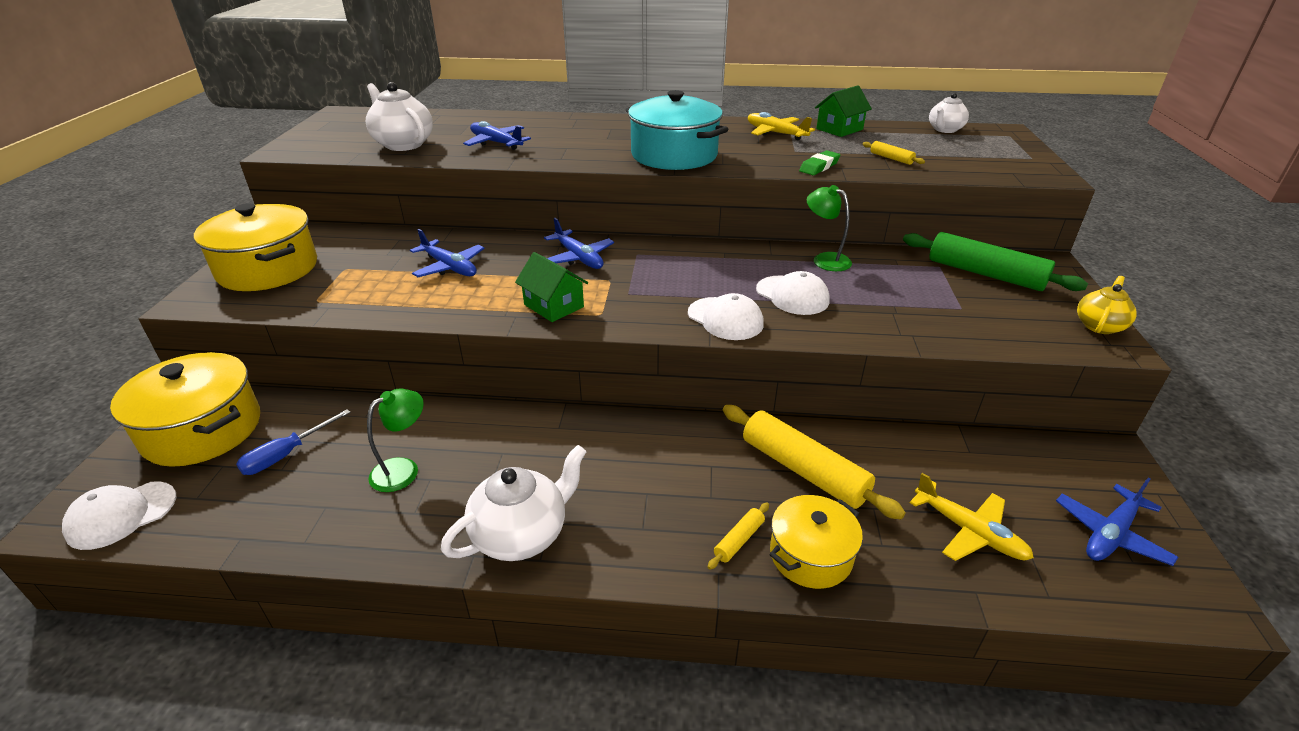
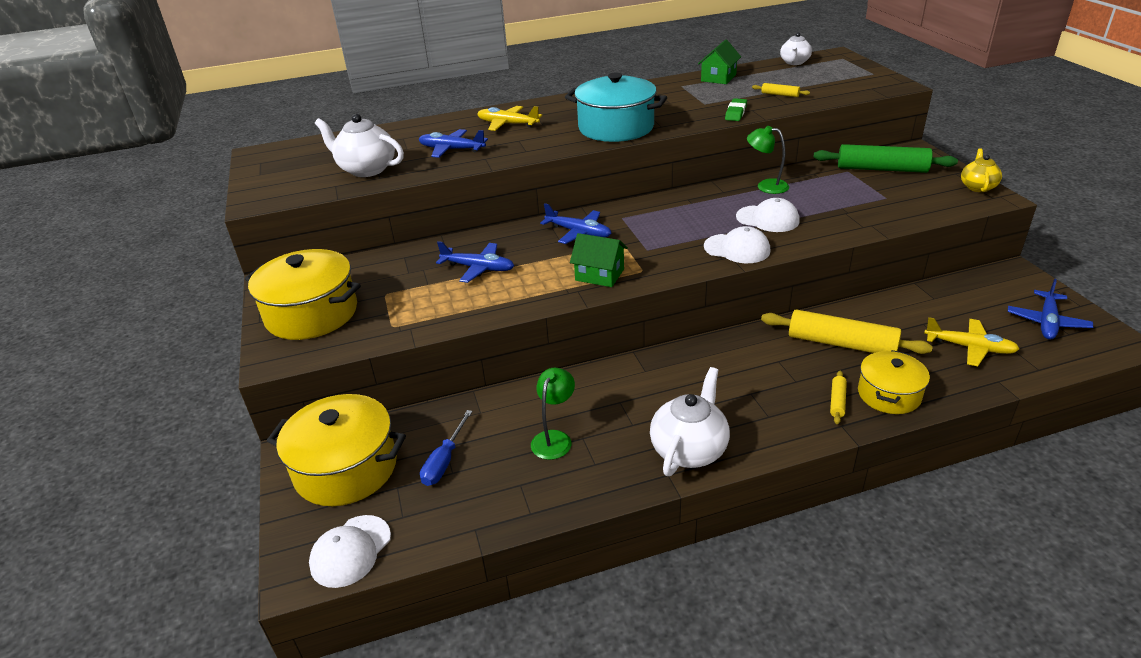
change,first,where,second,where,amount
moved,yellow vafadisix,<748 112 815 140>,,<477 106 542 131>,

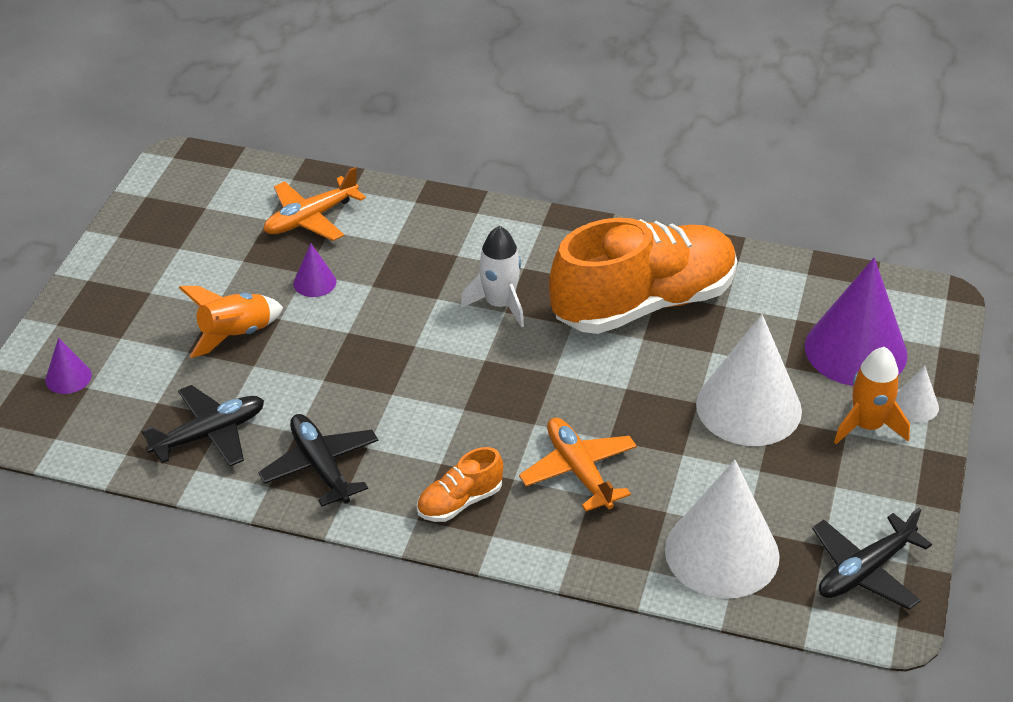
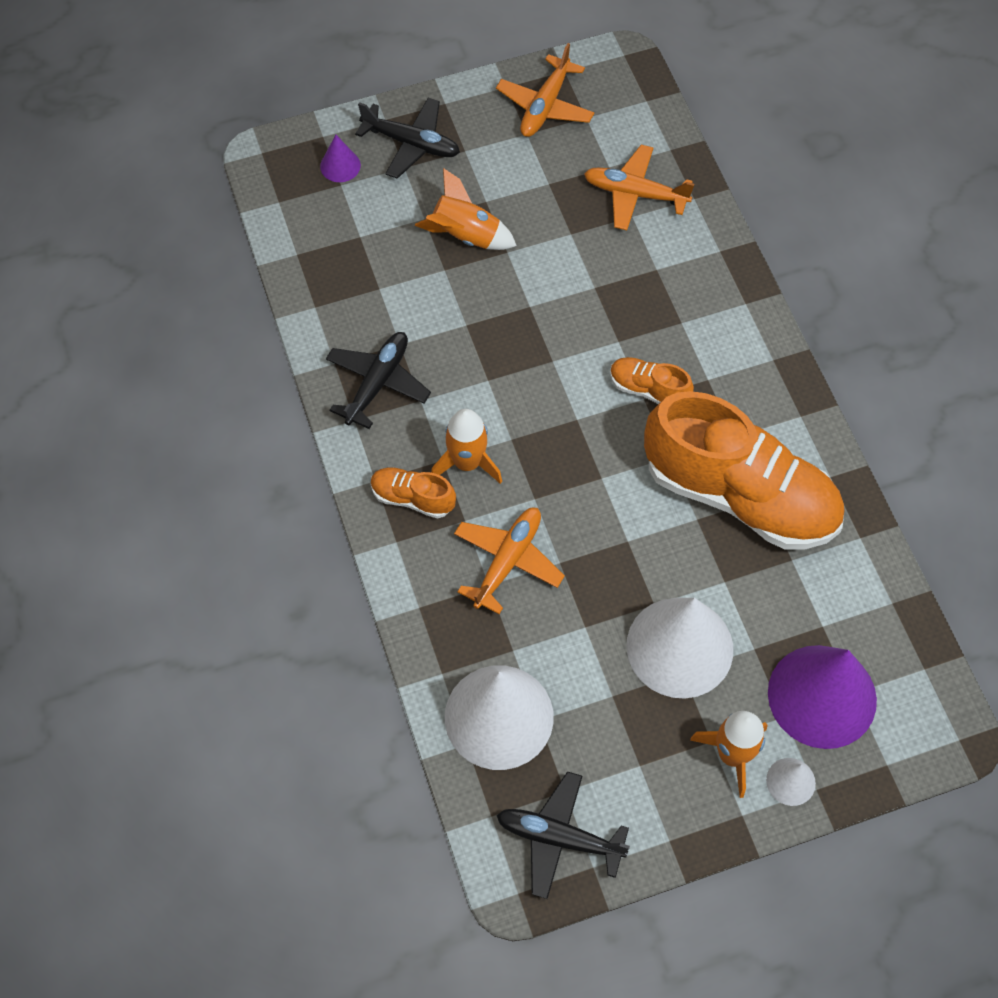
change,first,where,second,where,amount
moved,black vafadisix,<141 385 264 467>,,<355 98 460 179>,
added,,,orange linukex,<431 409 502 484>,
added,,,orange vafadisix,<496 43 595 137>,
replaced,white linukex,<460 226 524 328>,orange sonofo,<610 357 694 404>,
removed,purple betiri,<293 243 336 297>,,,

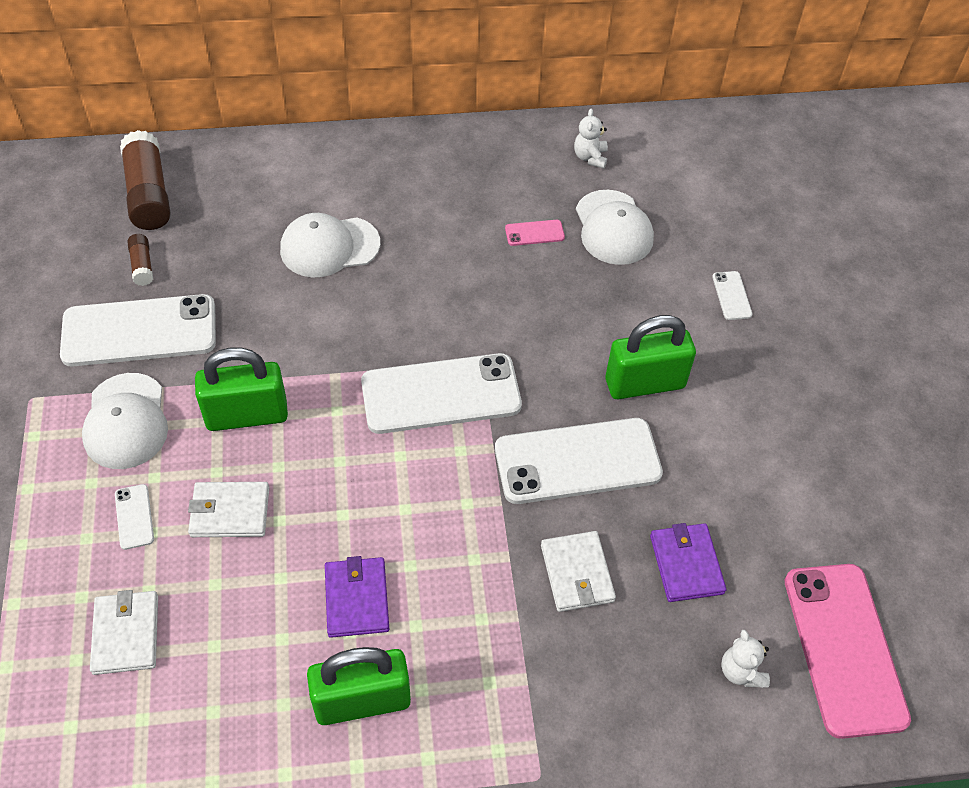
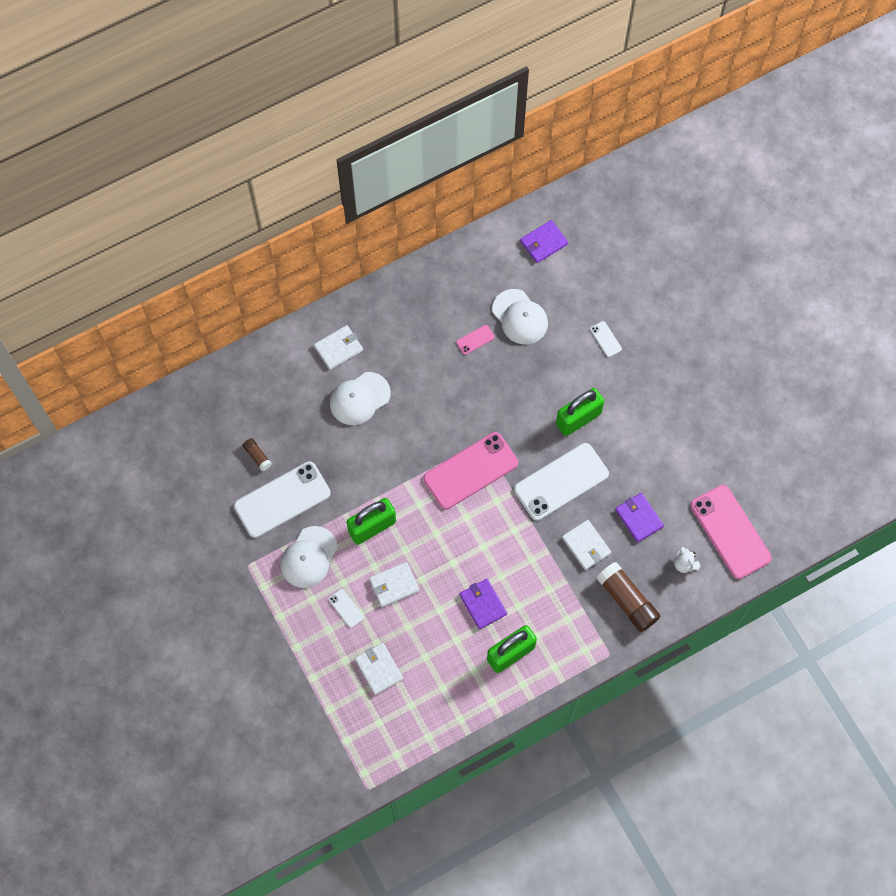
change,first,where,second,where,amount
turned,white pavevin,<82 373 168 469>,,<280 526 338 588>,60 degrees clockwise
added,,,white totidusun,<314 325 363 370>,
recoloured,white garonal,<361 353 522 434>,pink garonal,<423 432 518 509>,
added,,,purple totidusun,<520 220 568 263>,
moved,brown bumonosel,<120 130 170 230>,,<596 562 660 632>,
removed,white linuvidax,<574 109 608 168>,,,

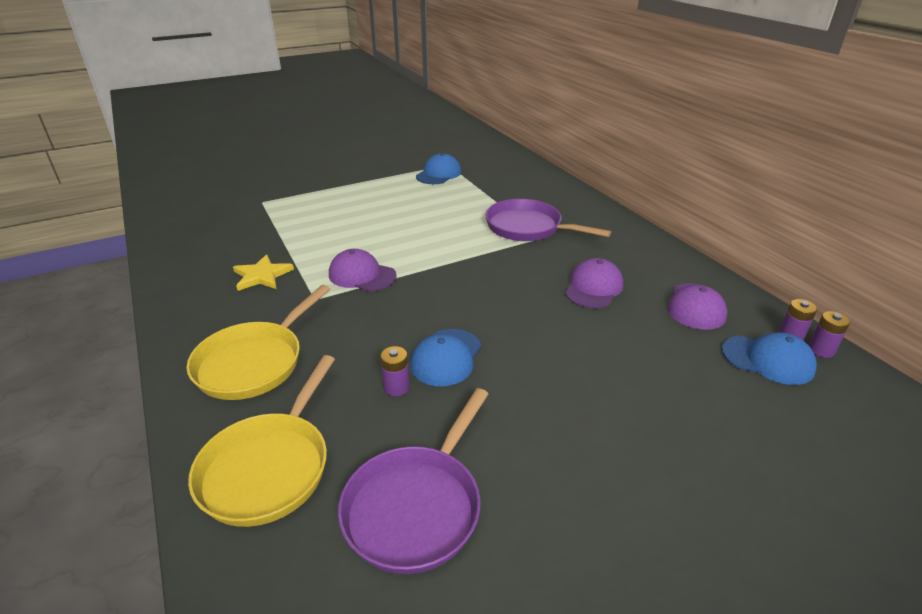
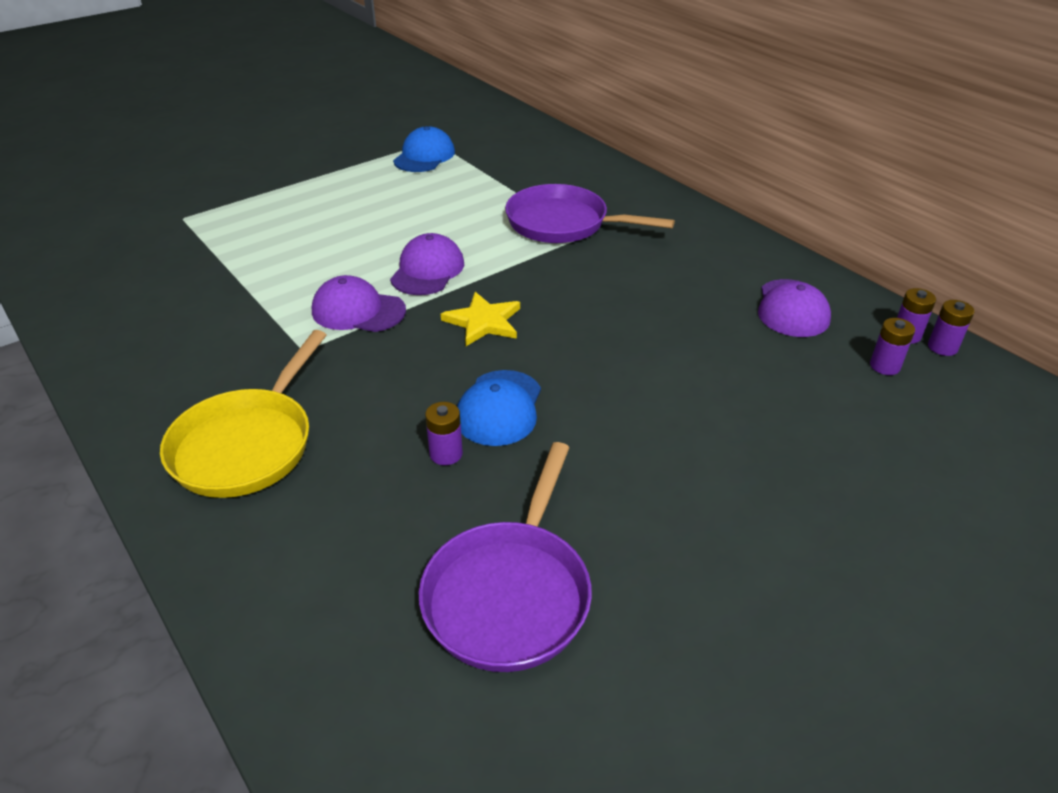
change,first,where,second,where,amount
moved,purple pavevin,<565 258 624 308>,,<390 233 464 295>,
moved,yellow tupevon,<233 255 294 291>,,<441 292 520 346>,
replaced,blue pavevin,<722 332 817 385>,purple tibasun,<870 318 915 375>,
removed,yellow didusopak,<188 355 335 527>,,,

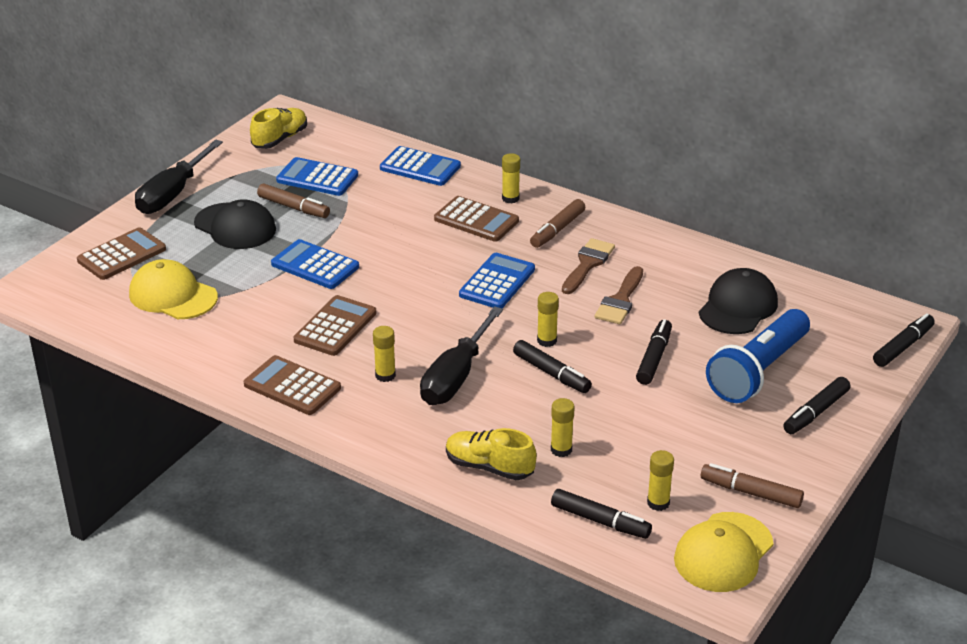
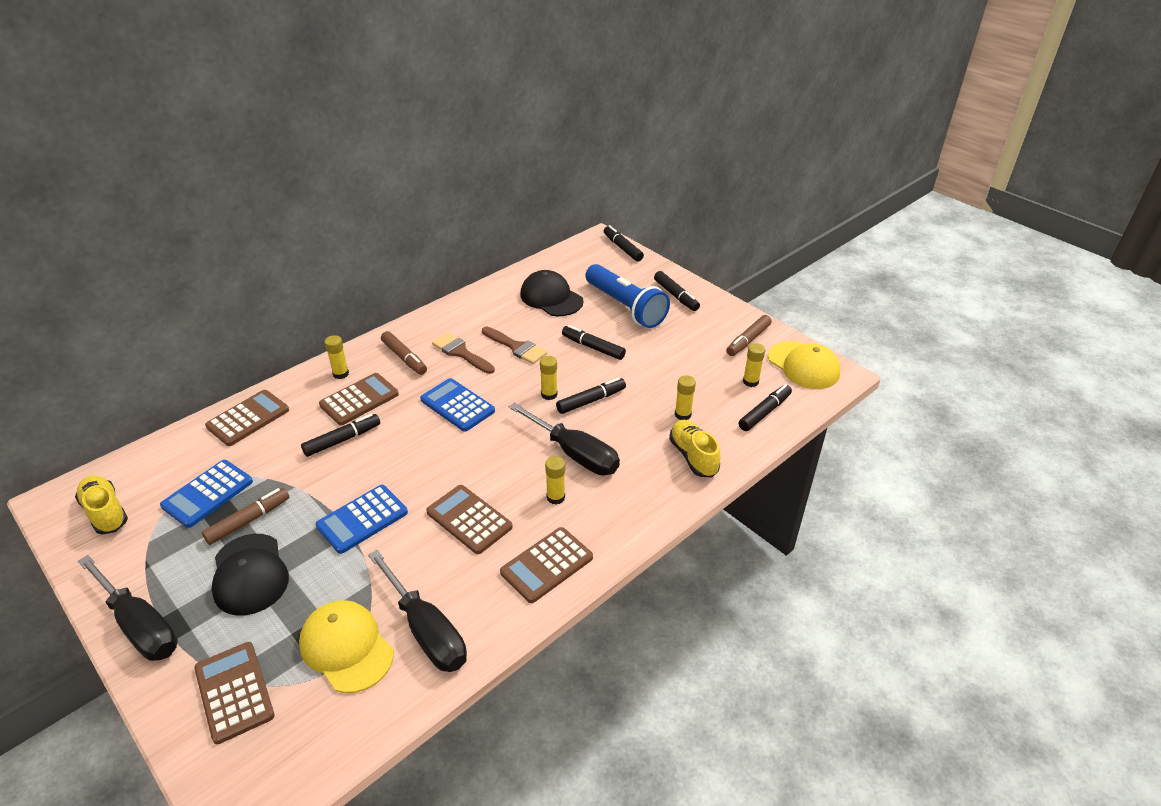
change,first,where,second,where,amount
recoloured,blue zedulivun,<380 146 461 186>,brown zedulivun,<205 390 289 446>,
turned,black pavevin,<194 199 276 249>,,<211 534 289 616>,105 degrees clockwise
turned,yellow pavevin,<129 259 218 319>,,<299 600 394 693>,90 degrees clockwise
added,,,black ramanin,<301 414 380 457>,
added,,,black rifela,<368 550 467 672>,
turned,yellow sonofo,<446 428 537 480>,,<669 420 721 477>,120 degrees clockwise

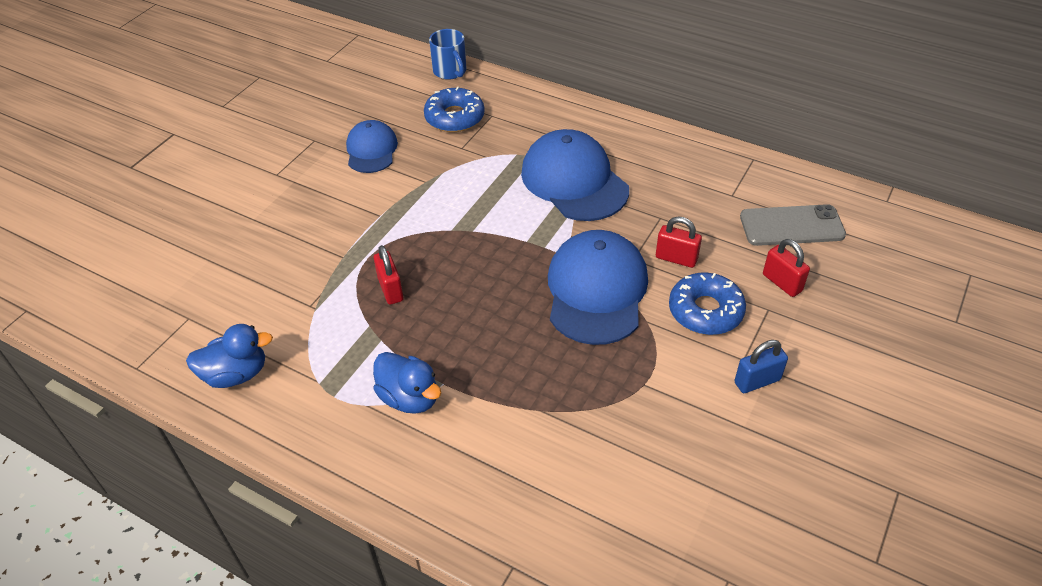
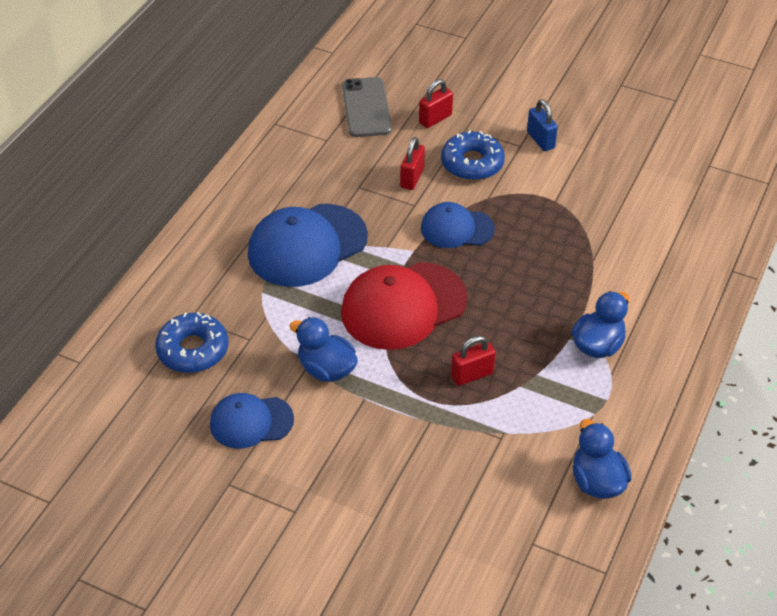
change,first,where,second,where,amount
added,,,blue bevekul,<290 317 358 382>,
added,,,red pavevin,<341 262 468 350>,
resized,blue pavevin,<548 230 648 345>,,<421 202 495 248>,x0.59
removed,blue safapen,<429 29 467 80>,,,

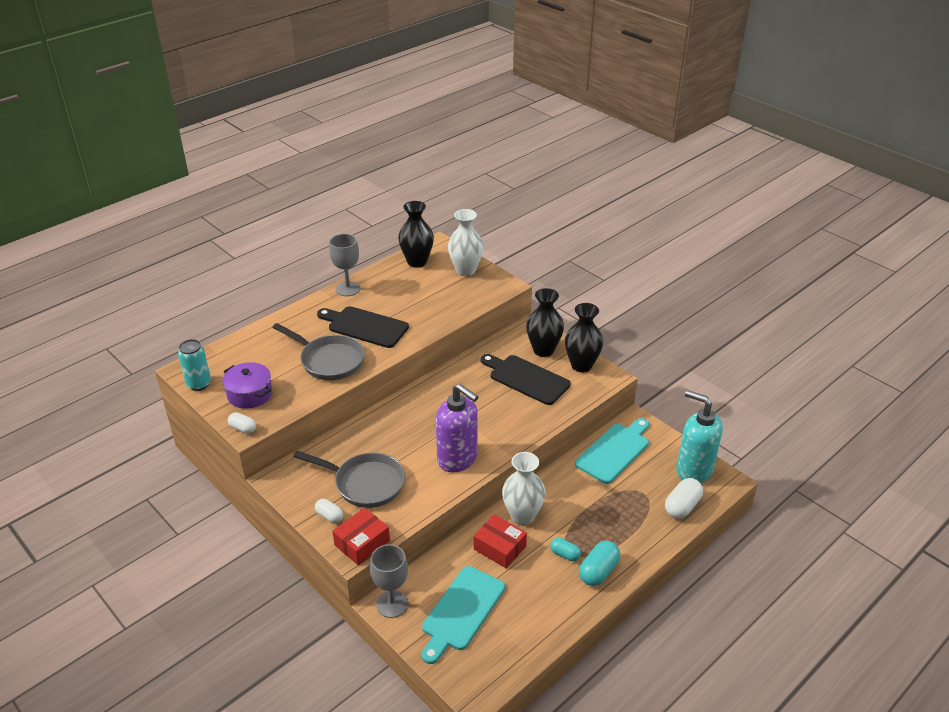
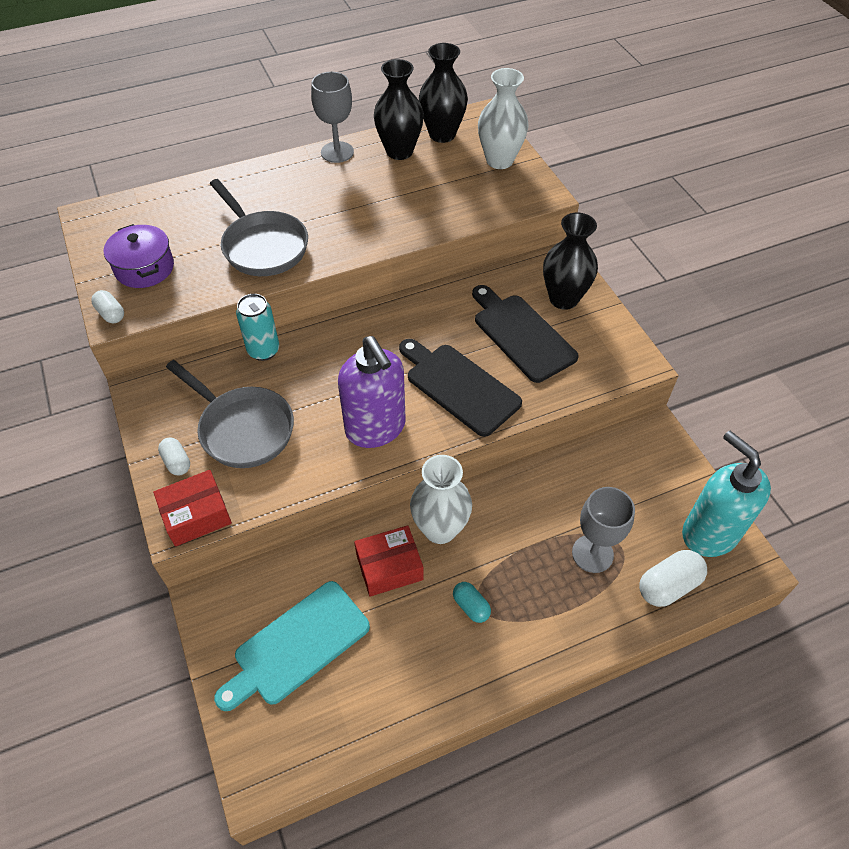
change,first,where,second,where,amount
moved,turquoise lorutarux,<178 339 211 391>,,<236 294 279 361>,
turned,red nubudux,<474 514 527 568>,,<354 525 424 597>,75 degrees counterclockwise
moved,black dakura,<565 303 603 372>,,<374 59 424 160>,
moved,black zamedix,<317 306 409 348>,,<399 339 522 437>,
moved,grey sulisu,<370 544 408 618>,,<572 487 635 573>,
removed,turquoise zamedix,<575 418 649 484>,,,
removed,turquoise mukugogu,<579 541 620 586>,,,

